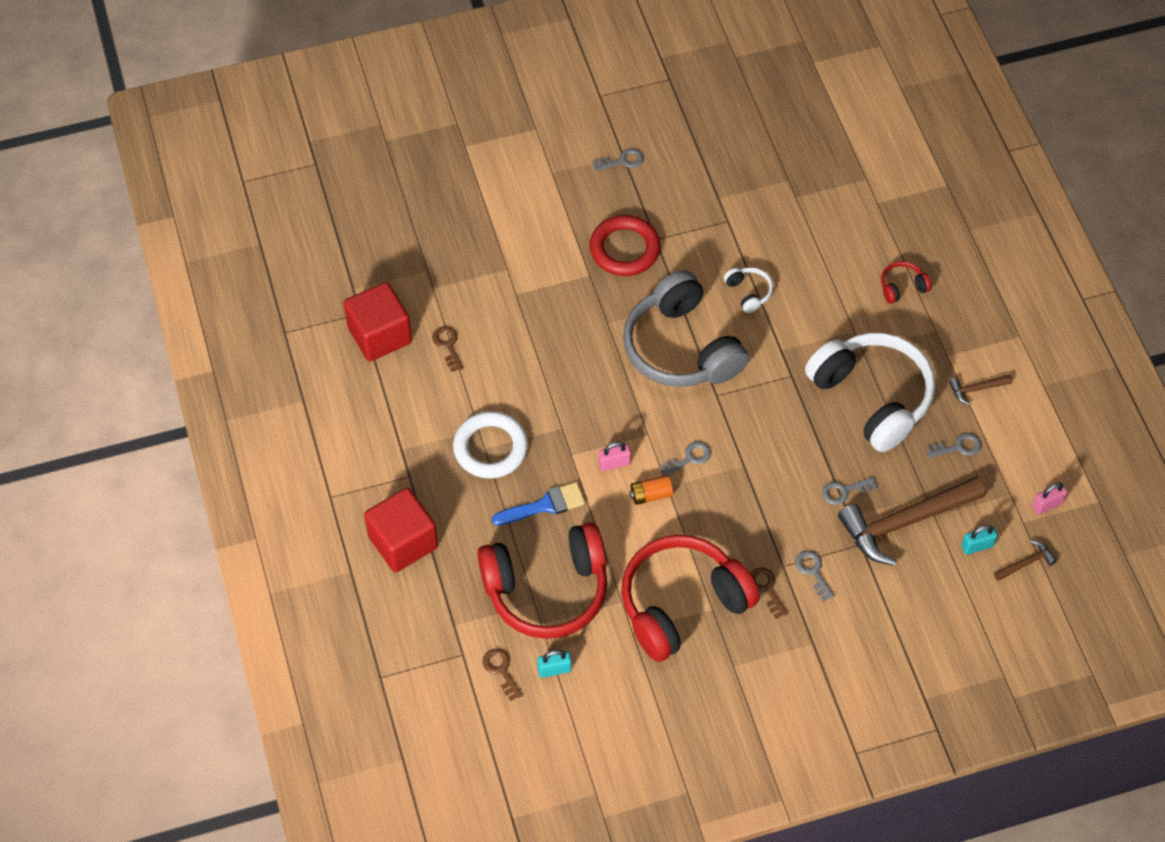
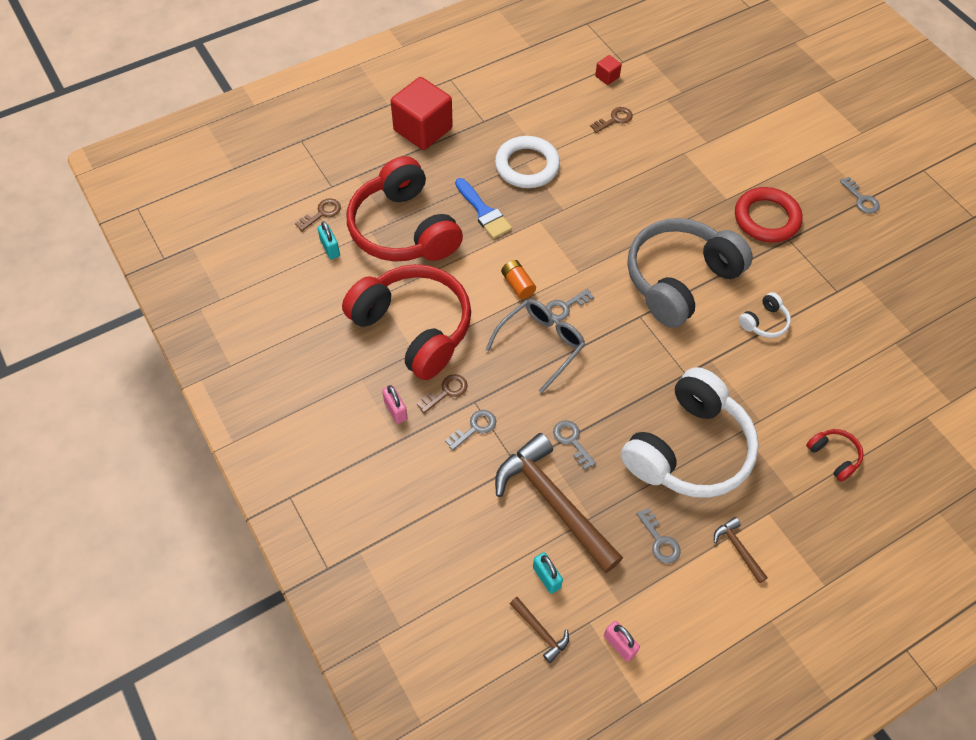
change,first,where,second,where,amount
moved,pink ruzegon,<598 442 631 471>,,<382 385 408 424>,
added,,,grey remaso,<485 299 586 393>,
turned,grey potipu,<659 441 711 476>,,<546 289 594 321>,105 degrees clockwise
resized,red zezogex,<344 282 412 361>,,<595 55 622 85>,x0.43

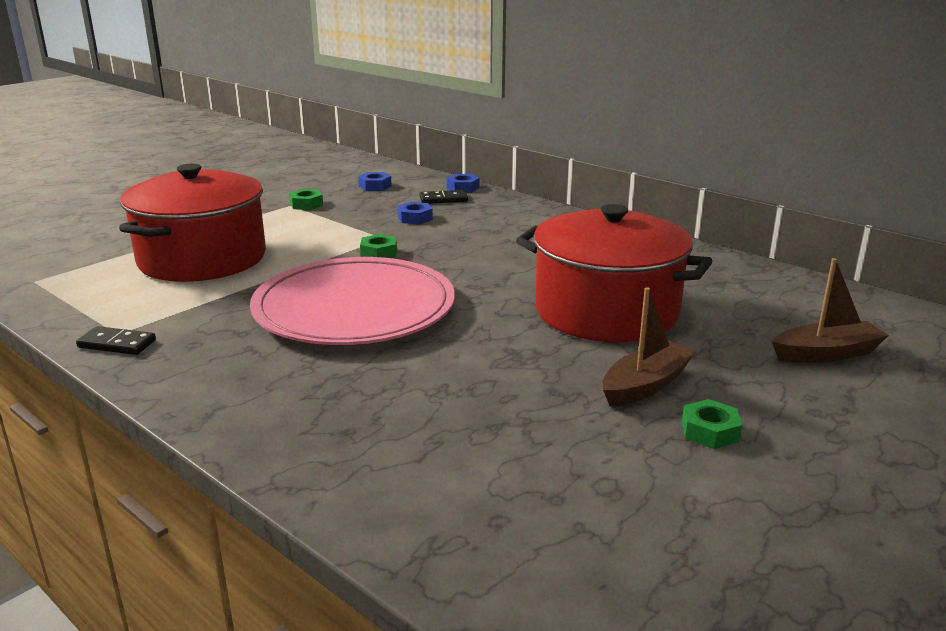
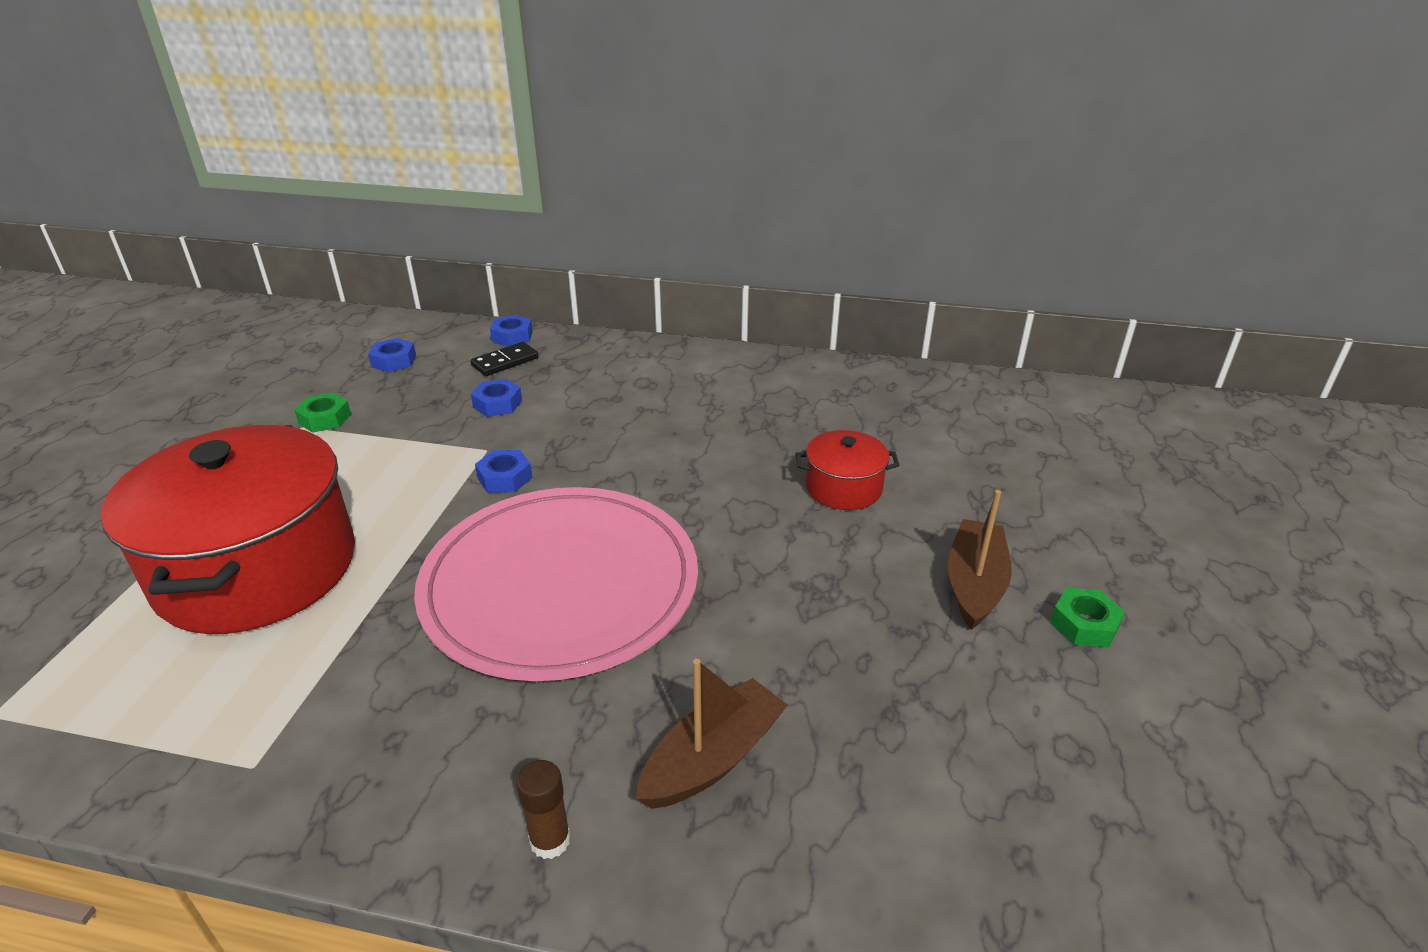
change,first,where,second,where,amount
recoloured,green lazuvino,<360 234 397 258>,blue lazuvino,<475 450 533 493>,
added,,,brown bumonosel,<516 760 571 859>,
moved,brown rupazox,<772 258 889 363>,,<635 659 788 809>,
resized,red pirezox,<516 204 713 342>,,<795 430 899 510>,x0.45
removed,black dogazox,<76 326 156 355>,,,

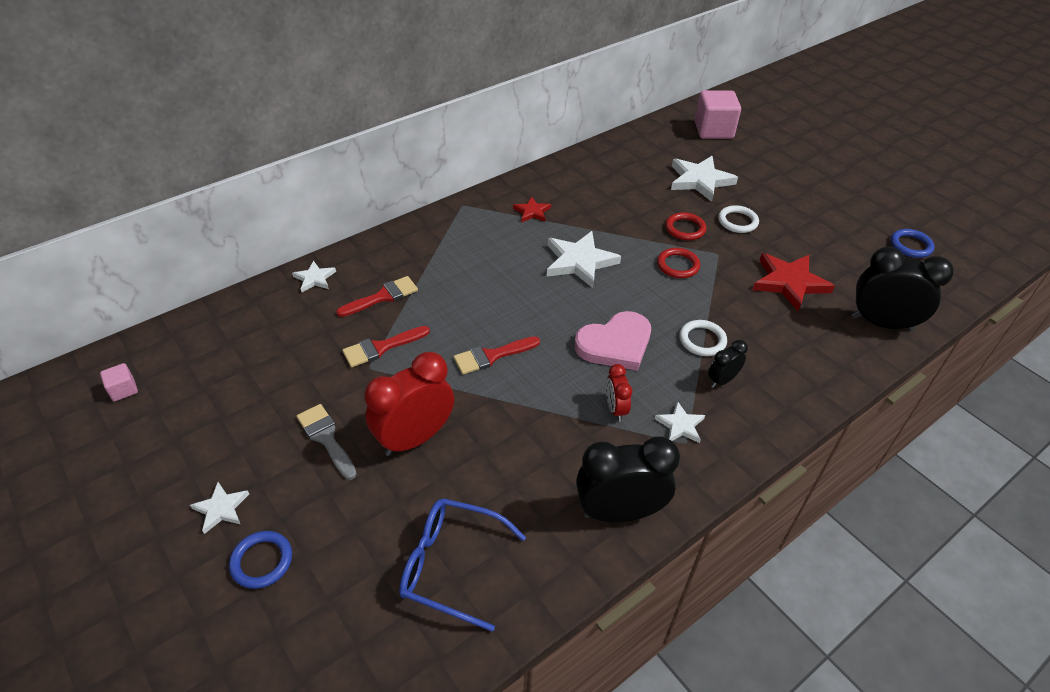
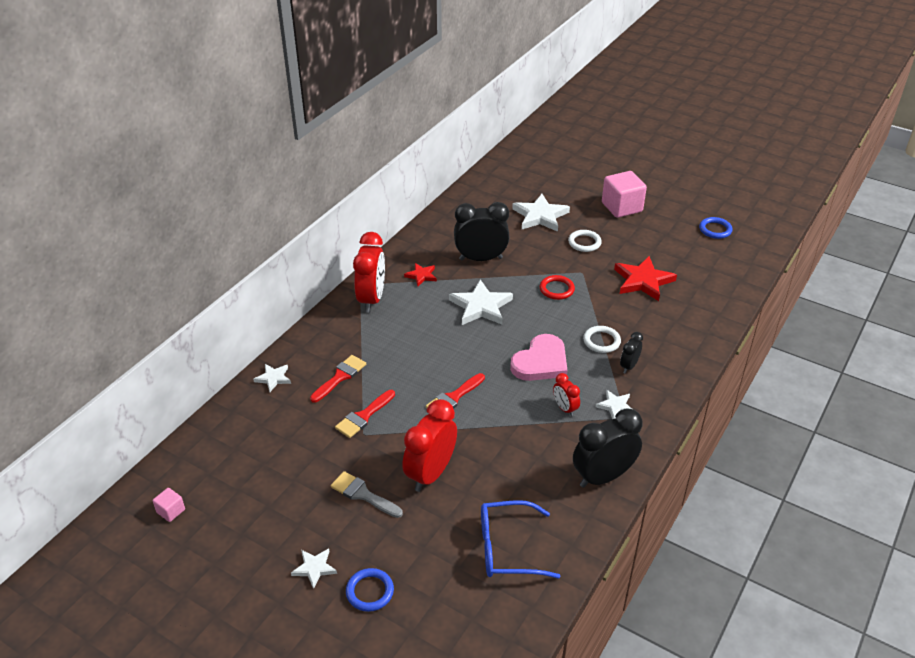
change,first,where,second,where,amount
added,,,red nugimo,<353 232 385 313>,
moved,black nugimo,<852 246 954 331>,,<454 202 510 261>,
moved,pink zezogex,<695 90 741 139>,,<602 171 647 218>,
removed,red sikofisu,<665 212 706 240>,,,

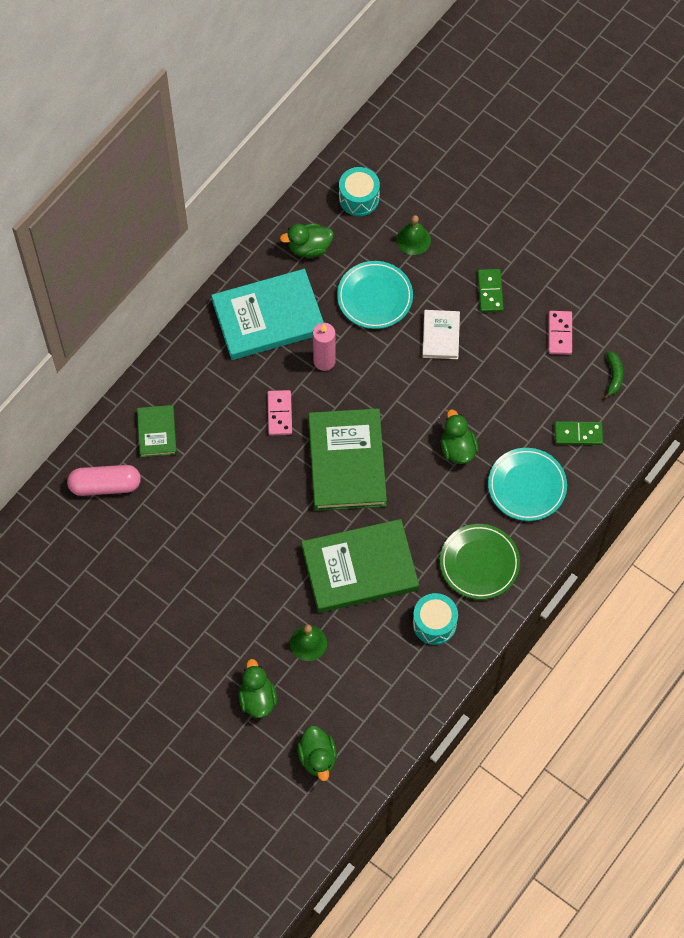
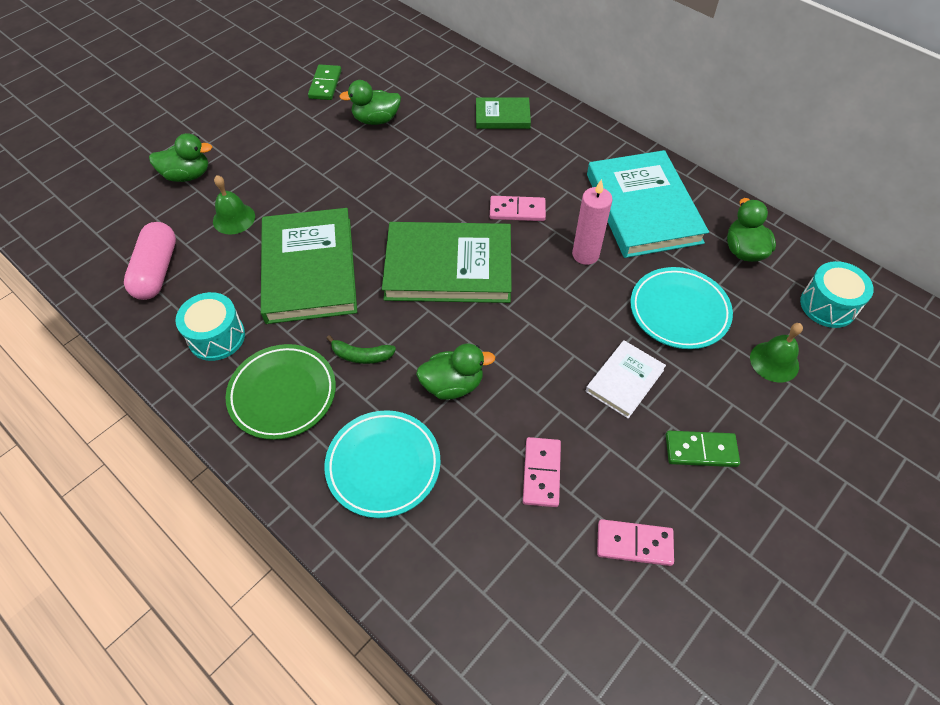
change,first,where,second,where,amount
moved,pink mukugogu,<67 465 141 496>,,<124 222 176 300>,
moved,green dogazox,<554 421 603 445>,,<308 64 341 100>,
moved,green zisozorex,<604 351 623 399>,,<326 335 396 364>,
moved,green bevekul,<297 726 337 781>,,<339 80 401 125>,
added,,,pink dogazox,<523 437 561 507>,
turned,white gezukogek,<422 310 460 359>,,<586 340 666 418>,60 degrees counterclockwise

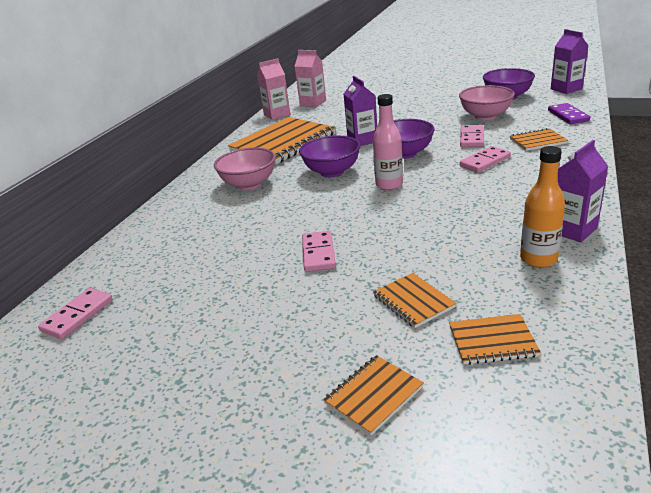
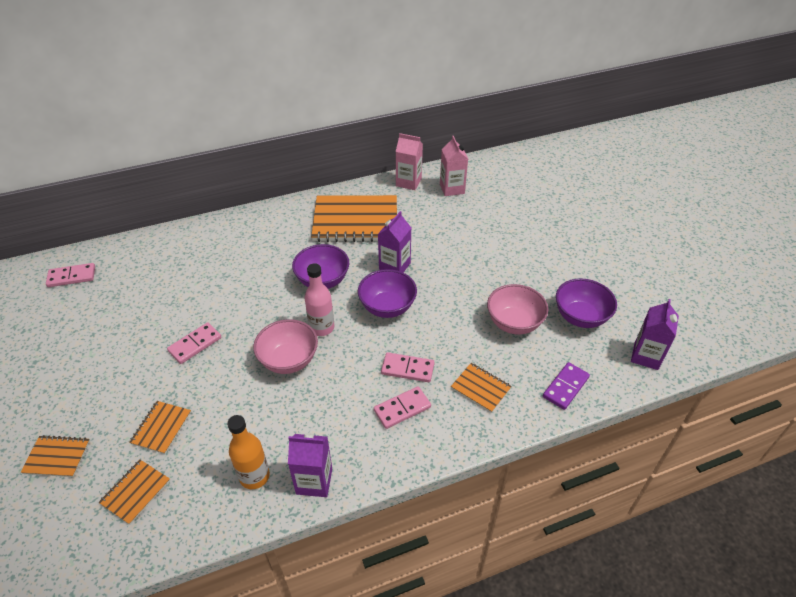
change,first,where,second,where,amount
turned,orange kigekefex,<449 314 541 365>,,<98 460 170 525>,75 degrees clockwise
moved,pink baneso,<214 147 276 190>,,<253 319 318 374>,
moved,pink dogazox,<460 125 484 147>,,<374 386 431 429>,

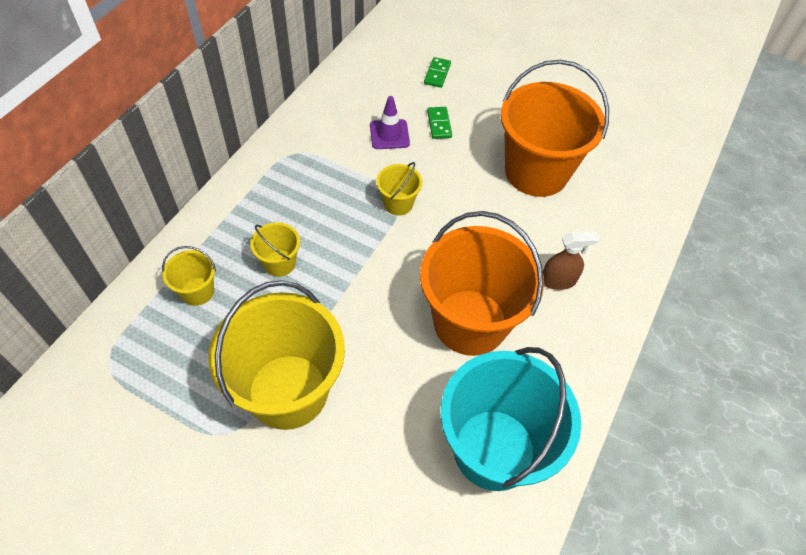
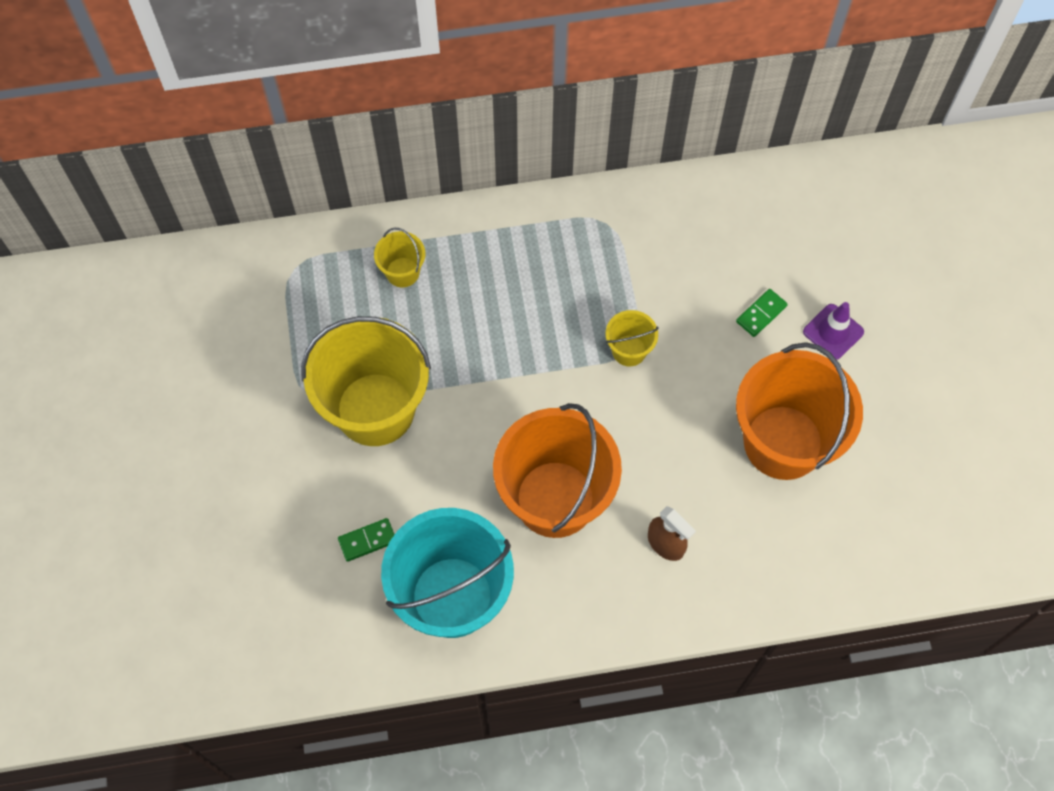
change,first,where,second,where,amount
moved,green dogazox,<424 57 451 88>,,<338 518 395 562>,
moved,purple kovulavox,<370 96 410 149>,,<803 302 864 360>,
removed,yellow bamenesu,<250 222 300 277>,,,

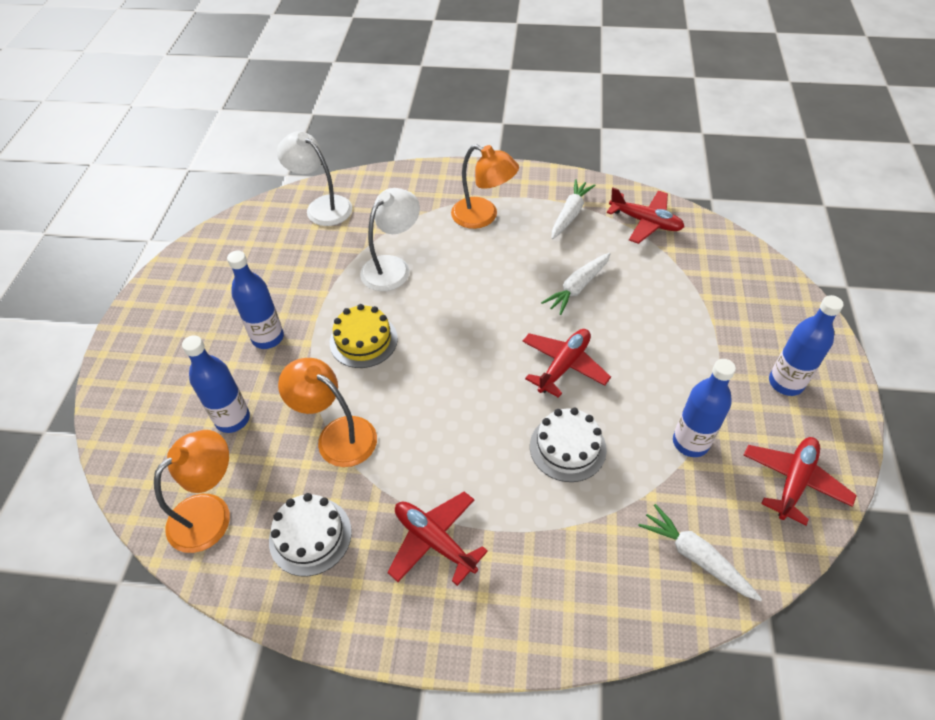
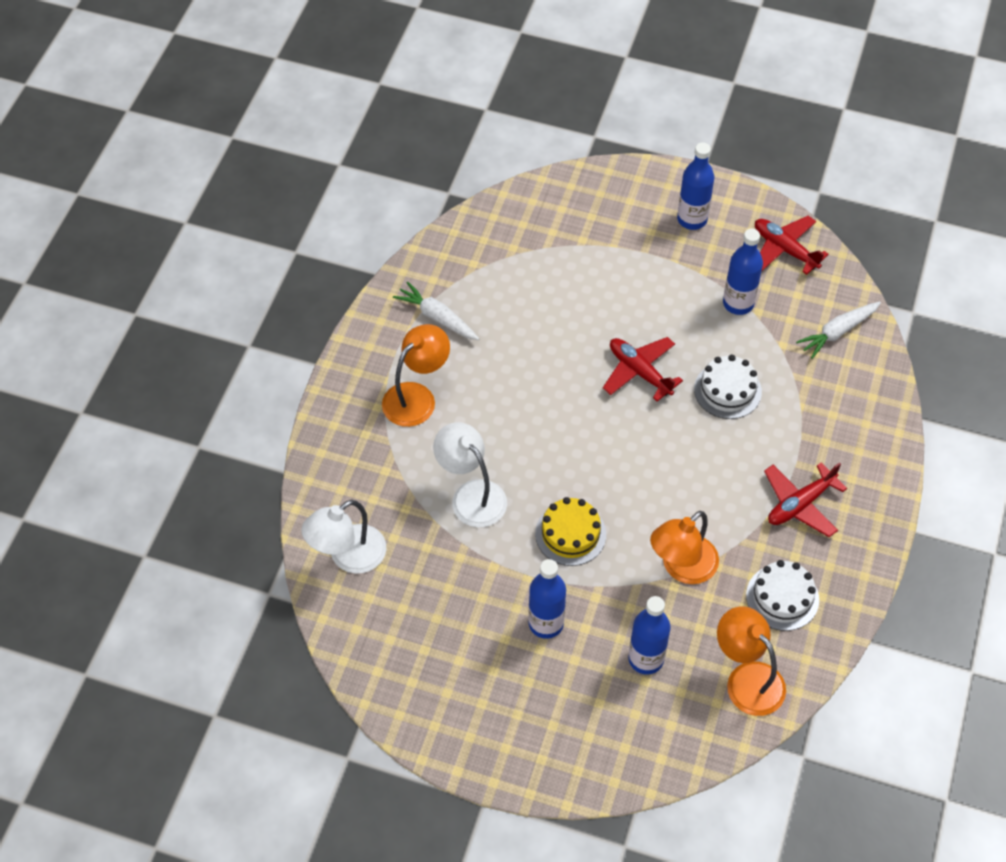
change,first,where,second,where,amount
removed,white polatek,<541 252 611 315>,,,
removed,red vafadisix,<607 188 684 244>,,,

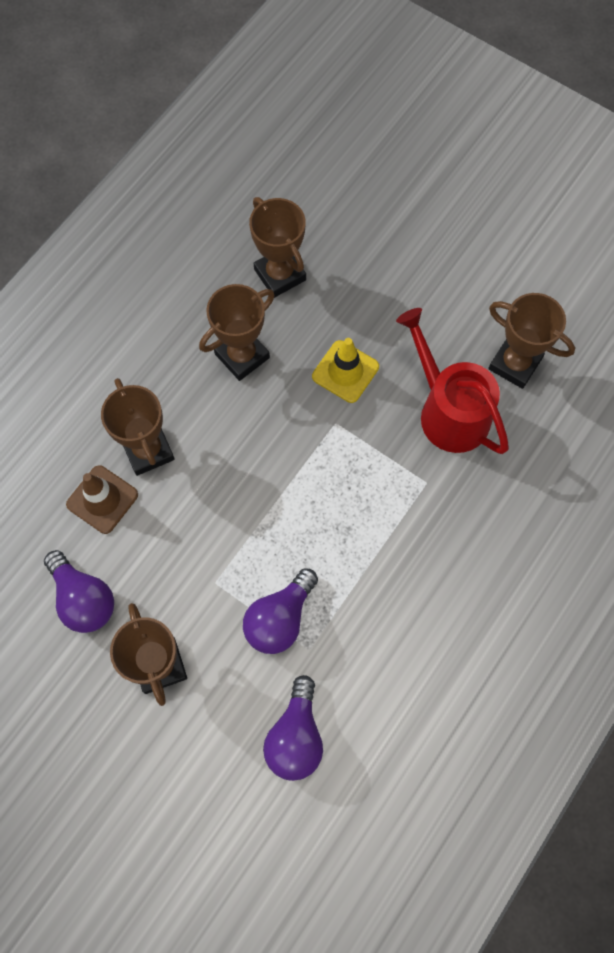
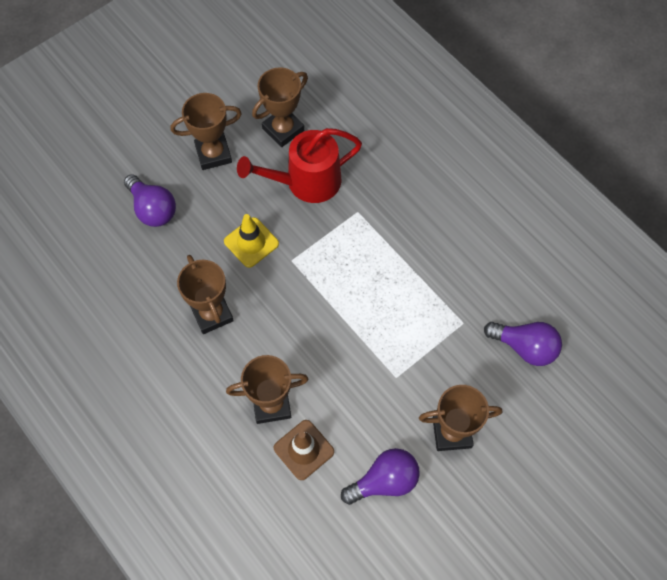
change,first,where,second,where,amount
moved,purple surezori,<243 568 318 654>,,<124 174 176 227>,
moved,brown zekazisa,<249 197 306 298>,,<171 93 242 170>,

